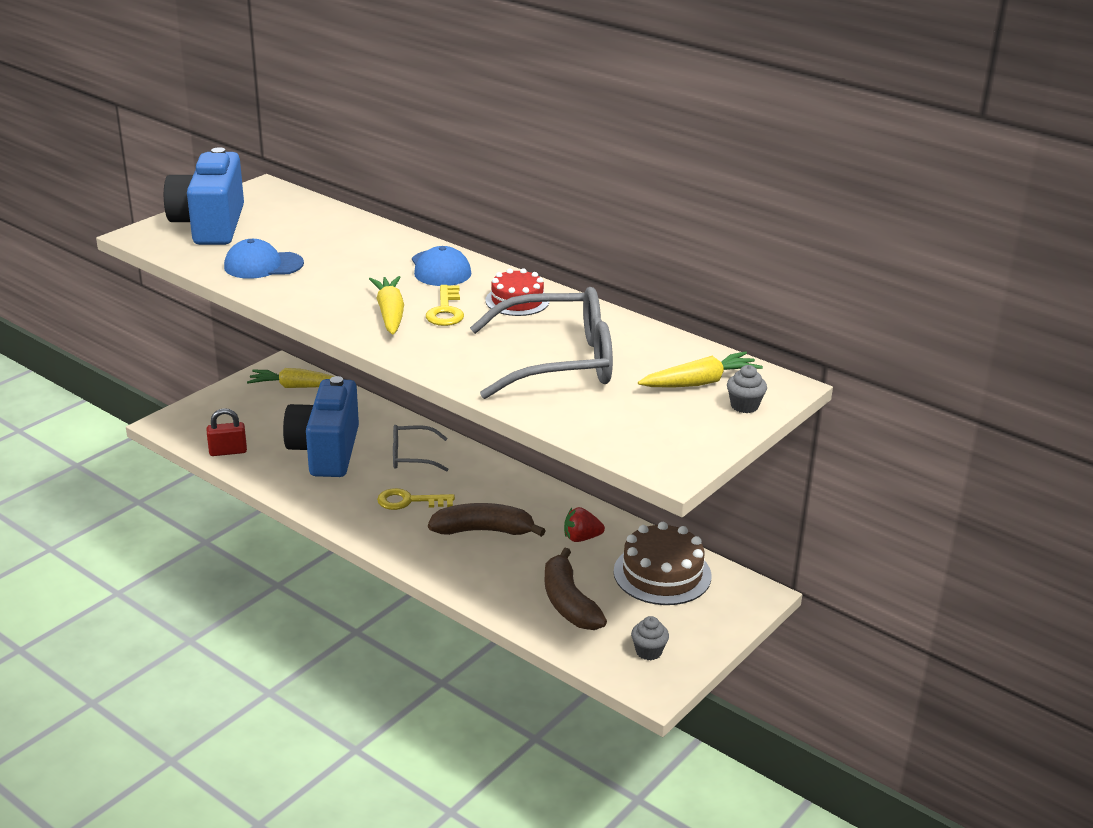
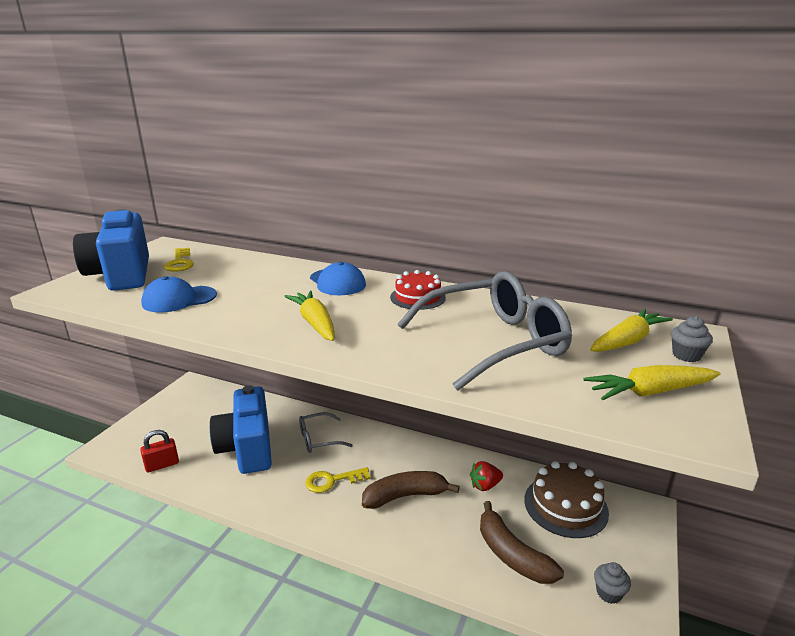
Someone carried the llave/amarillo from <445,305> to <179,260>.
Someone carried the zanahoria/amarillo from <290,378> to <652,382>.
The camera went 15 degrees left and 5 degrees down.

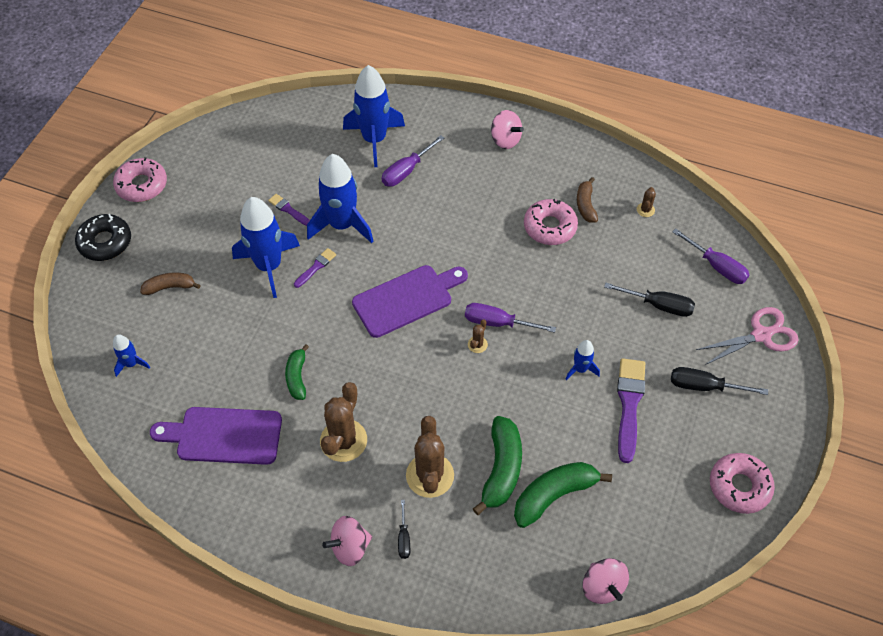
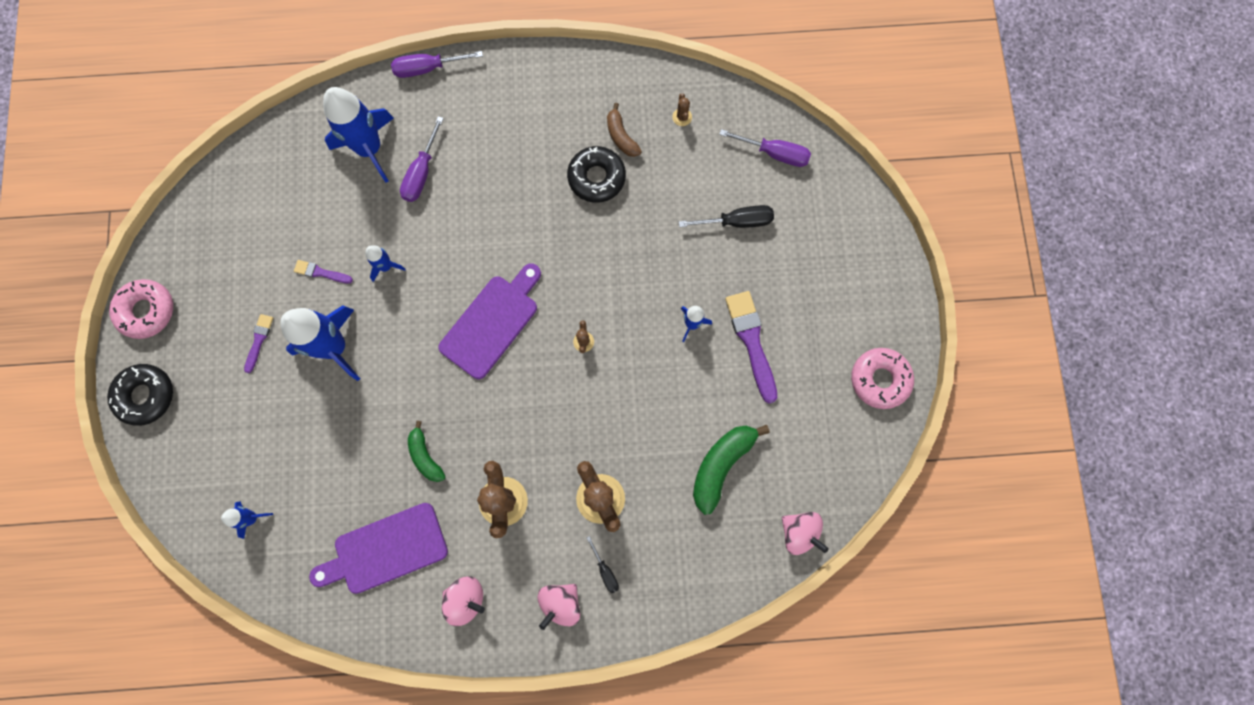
Someone carried the peonza/rosa from <507,129> to <463,601>.
Someone scaled the cohete/azul at <340,198> by 0.48.
Someone repainted the rosquilla/rosa at <551,222>, which became the rosquilla/negro at <596,174>.
Someone carried the pincel/morado from <315,268> to <258,343>.
Someone took away the plátano/marrón at <170,284>.
Someone carried the destornillador/morado from <510,318> to <437,64>.
Someone took away the tijeras/rosa at <747,336>.
Someone took away the destornillador/negro at <719,381>.
Someone took away the plátano/verde at <497,465>.
The camera went 25 degrees left and 20 degrees up.

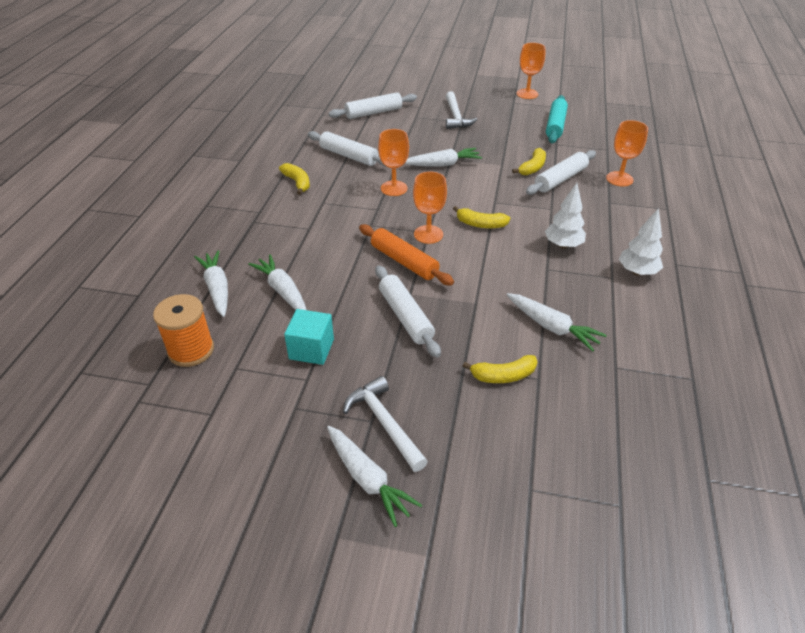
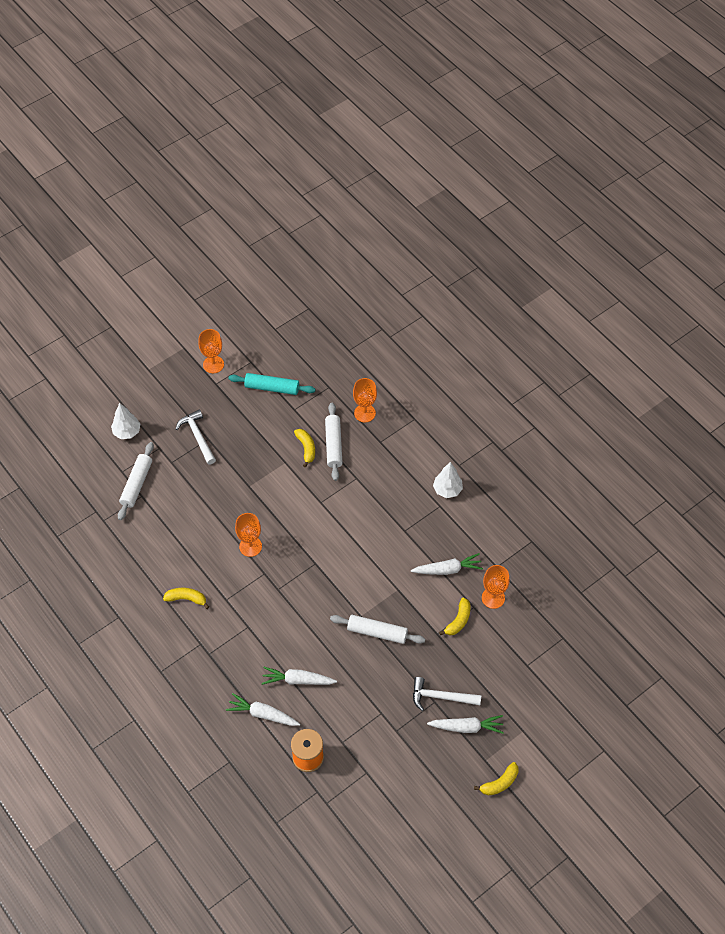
Someone rotated the martillo/blanco at <462,110> by 150 degrees counterclockwise.
Someone rotated the rodillo/turquesa at <557,119> by 45 degrees counterclockwise.
Someone took away the rodillo/blanco at <347,149>.
Someone took away the zanahoria/blanco at <443,157>.
Someone carried the copa/naranja from <430,207> to <496,587>.
Someone carried the árbol/blanco from <565,215> to <125,421>.
Someone carried the plátano/amarillo from <481,217> to <496,779>.
Someone took away the rodillo/naranja at <406,255>.
Someone took away the cubo/turquesa at <309,337>.
The camera went 50 degrees left and 15 degrees up.

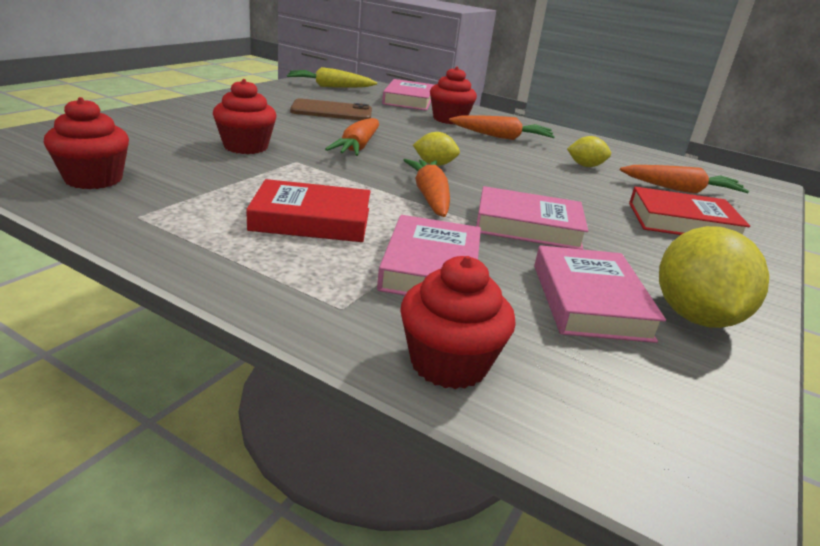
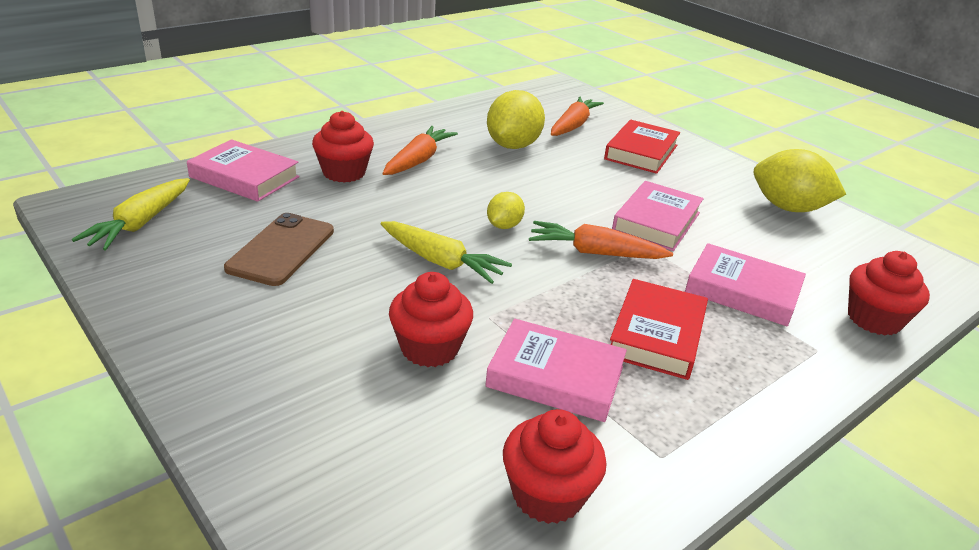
Someone repainted the zanahoria/naranja at <352,137>, which became the zanahoria/amarillo at <446,252>.
Someone scaled the limón/amarillo at <589,151> by 1.87.
Someone carried the libro/rosa from <600,294> to <556,370>.
The camera went 70 degrees left and 5 degrees up.

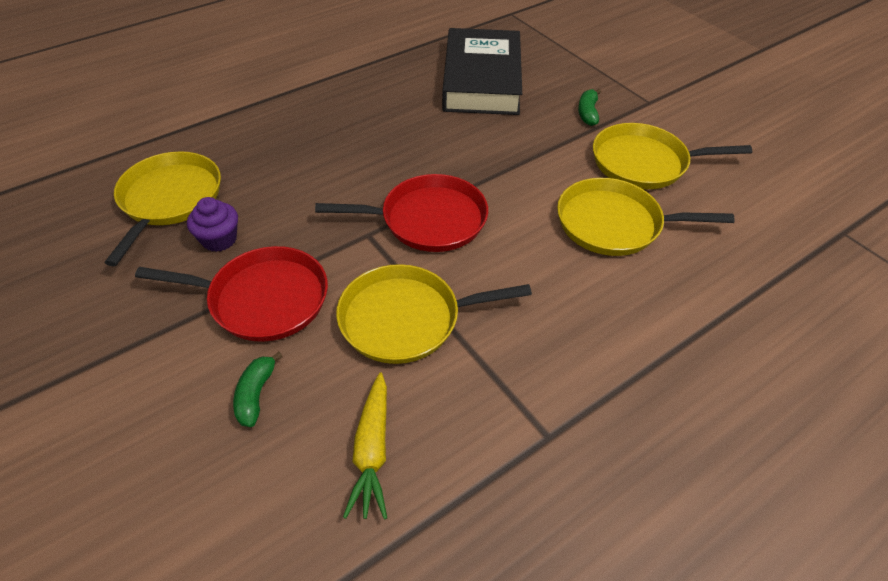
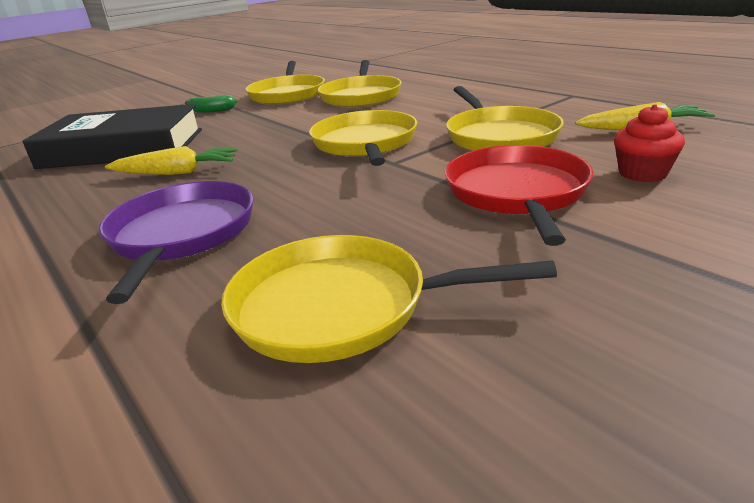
Someone repainted the sartén/rojo at <401,213>, which became the sartén/amarillo at <363,138>.
Someone took away the magdalena/morado at <212,224>.
Someone swapped the plátano/verde at <258,389> for the magdalena/rojo at <649,143>.
Someone put down the zanahoria/amarillo at <171,160>.
Someone put down the sartén/morado at <176,242>.
The camera went 90 degrees left and 20 degrees down.

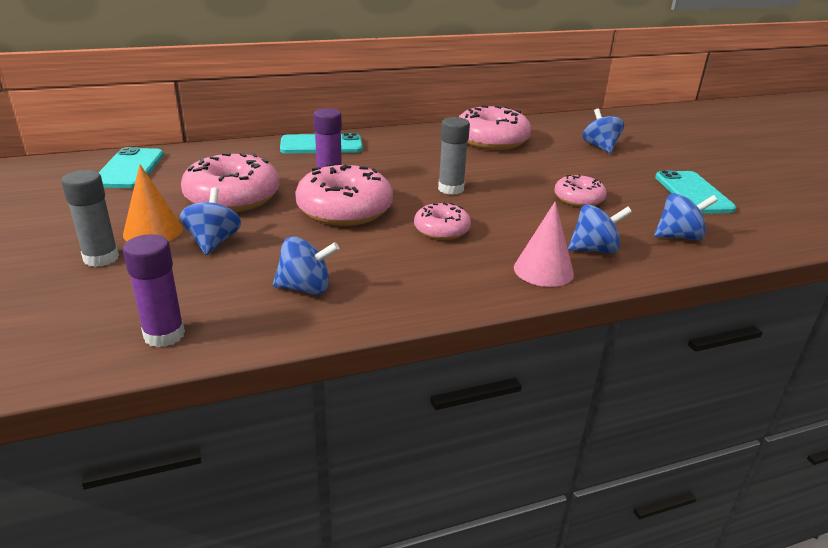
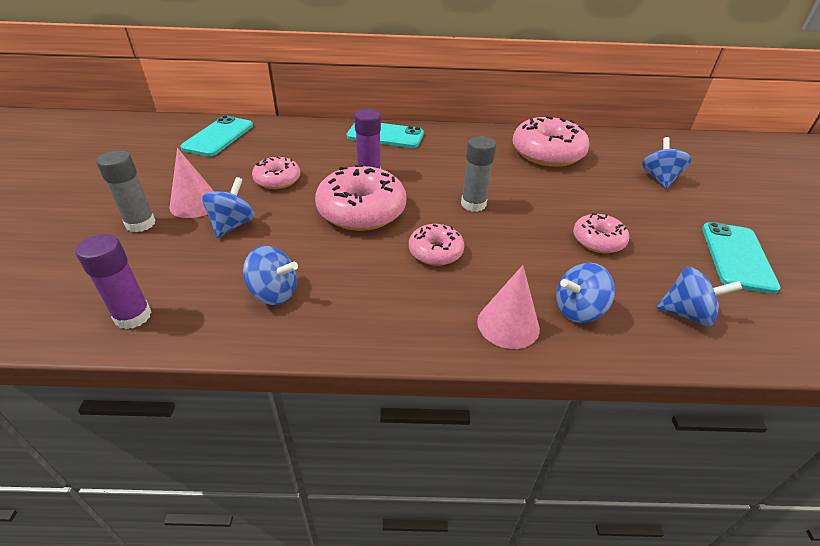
Someone scaled the rosquilla/rosa at <230,182> by 0.56.
Someone repainted the cono/naranja at <153,202>, which became the cono/rosa at <191,183>.
Someone rotated the peonza/azul at <600,229> by 150 degrees clockwise.
The camera went 20 degrees right and 10 degrees up.

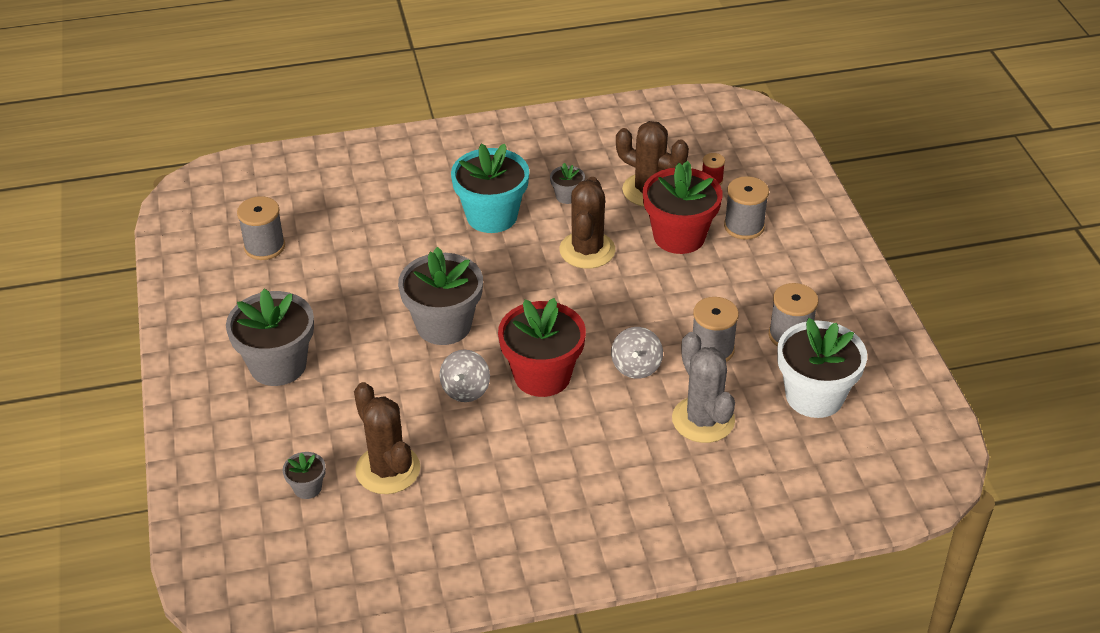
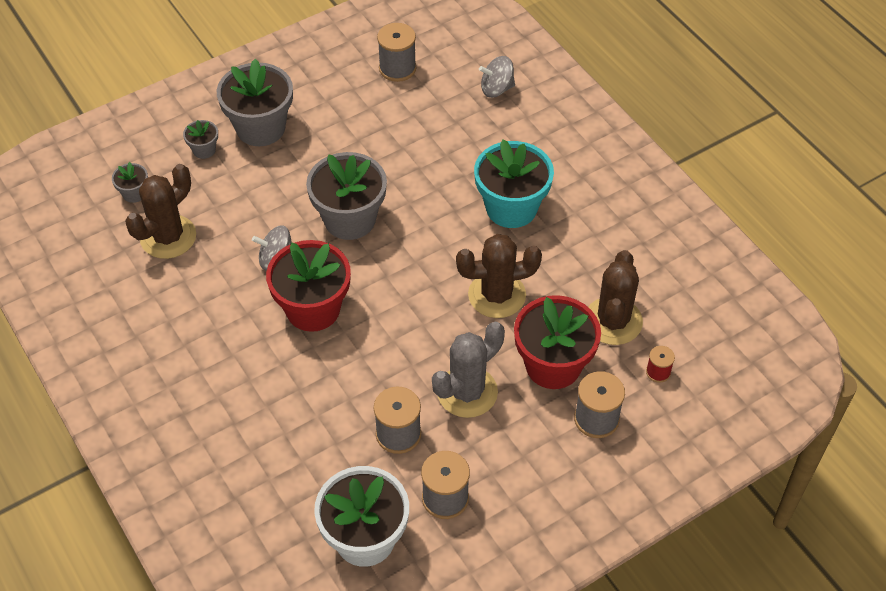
Someone carried the maceta/gris from <567,183> to <200,139>.
Someone carried the peonza/gris from <637,353> to <497,77>.
Someone carried the cactus/gris from <703,387> to <468,370>.
The camera went 70 degrees right and 10 degrees up.

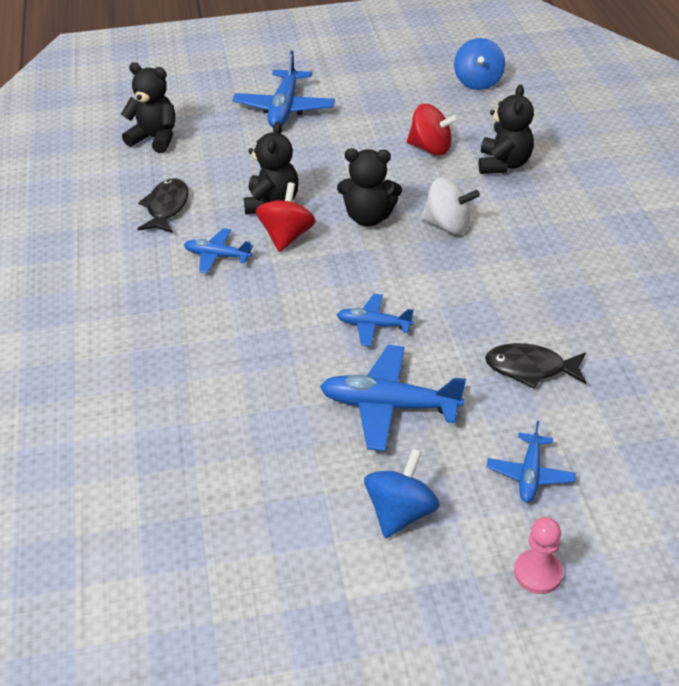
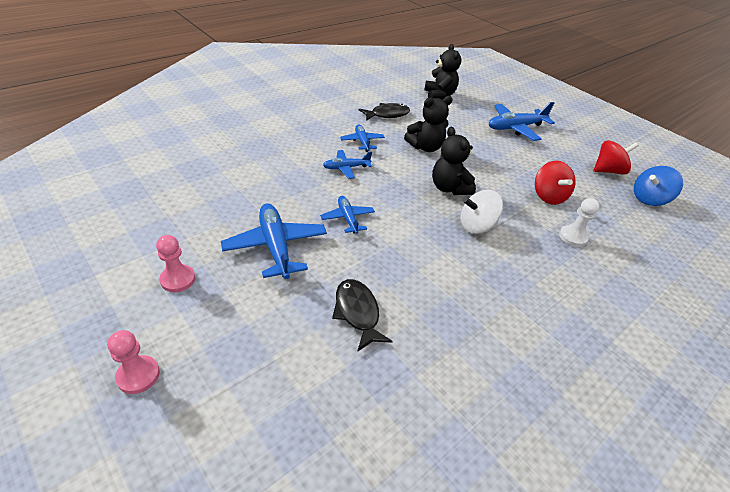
Someone swapped the osito/negro at <506,129> for the peón/blanco at <579,222>.
Someone rotated the peonza/blanco at <450,205> by 90 degrees clockwise.
Someone carried the peonza/rojo from <286,217> to <616,157>.
Someone carried the avión/azul from <531,462> to <347,164>.
Someone swapped the peonza/azul at <402,493> for the peón/rosa at <175,263>.
The camera went 55 degrees right and 0 degrees up.

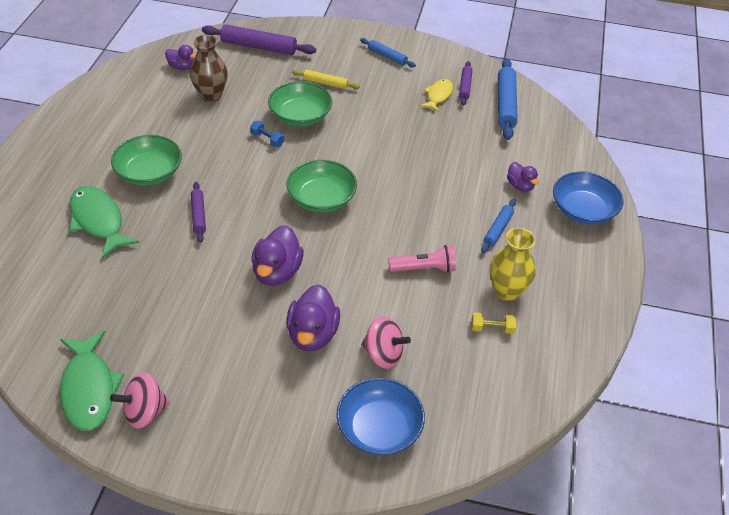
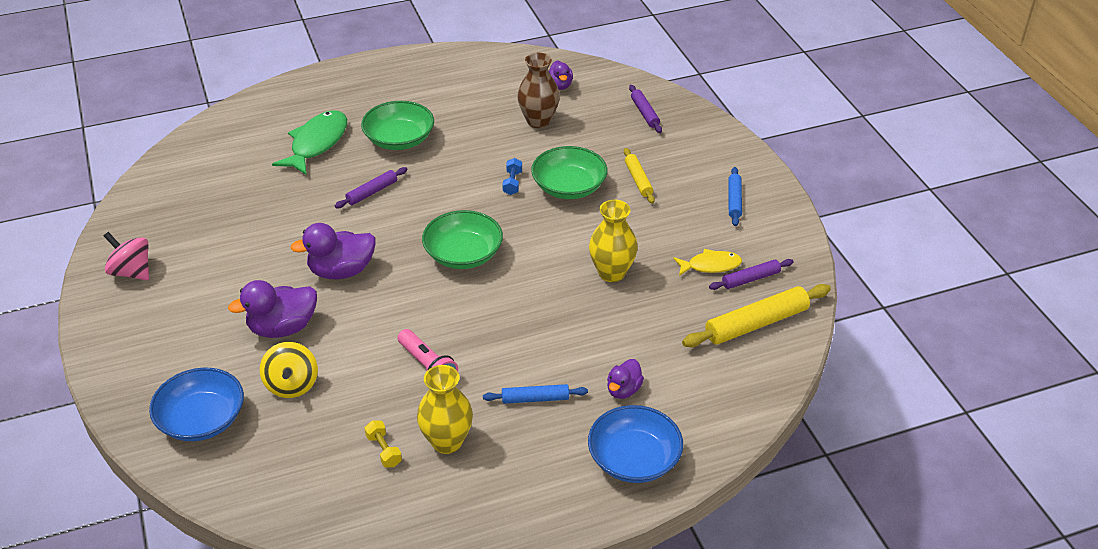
Someone scaled the rodillo/morado at <259,39> by 0.57.
Someone repainted the rodillo/azul at <508,99>, which became the rodillo/amarillo at <756,315>.
Someone repainted the peonza/rosa at <386,342>, which became the peonza/amarillo at <289,370>.
Someone took away the pez/verde at <92,381>.
Someone put down the florero/amarillo at <613,241>.
The camera went 60 degrees right and 5 degrees down.

